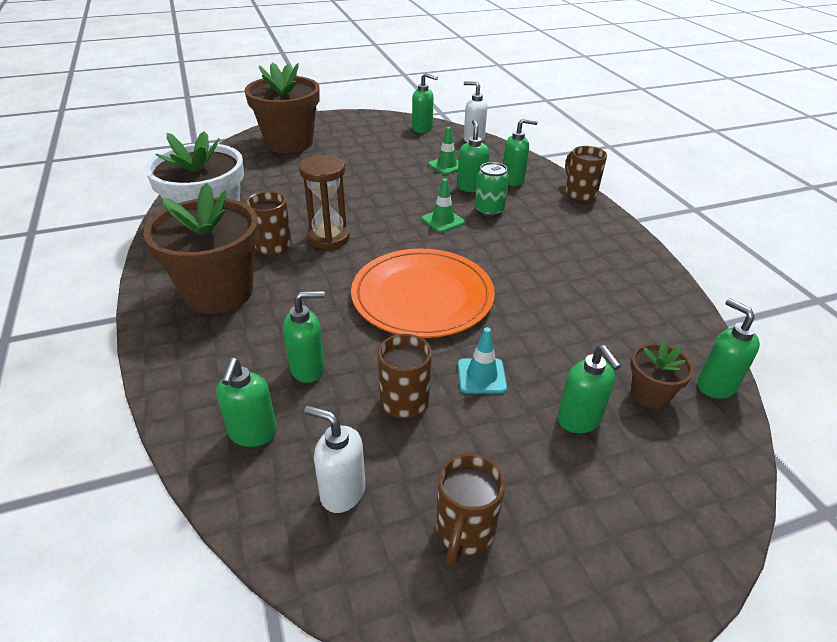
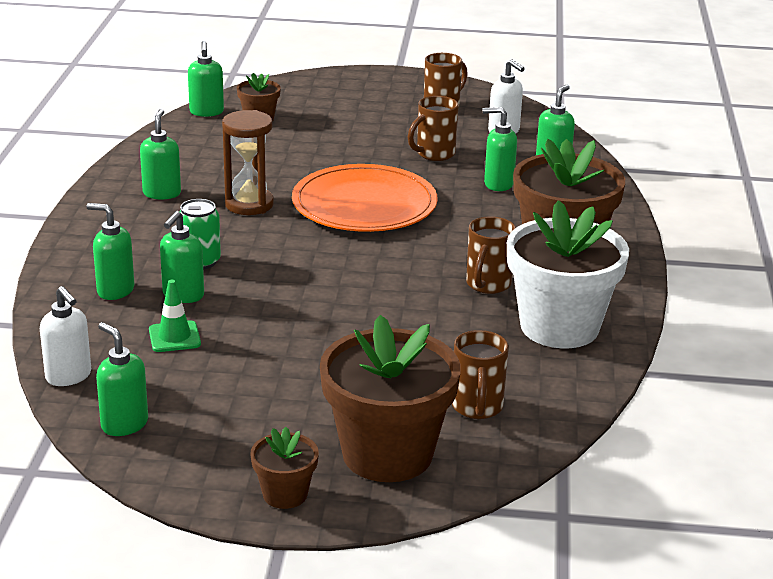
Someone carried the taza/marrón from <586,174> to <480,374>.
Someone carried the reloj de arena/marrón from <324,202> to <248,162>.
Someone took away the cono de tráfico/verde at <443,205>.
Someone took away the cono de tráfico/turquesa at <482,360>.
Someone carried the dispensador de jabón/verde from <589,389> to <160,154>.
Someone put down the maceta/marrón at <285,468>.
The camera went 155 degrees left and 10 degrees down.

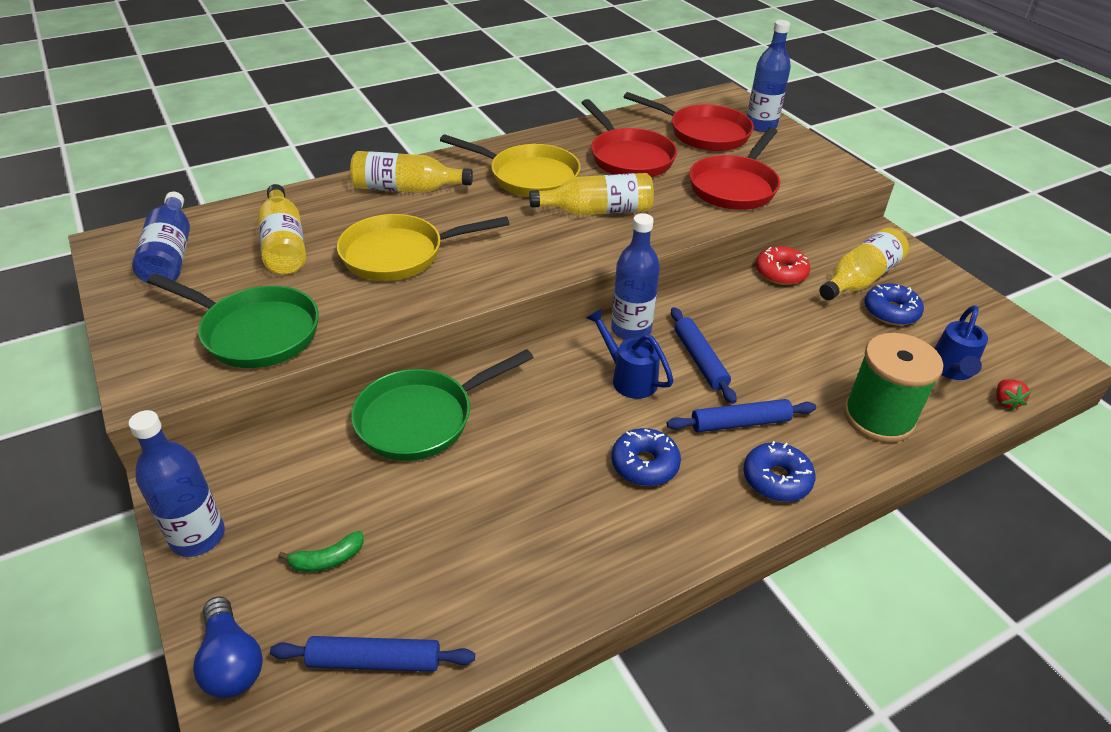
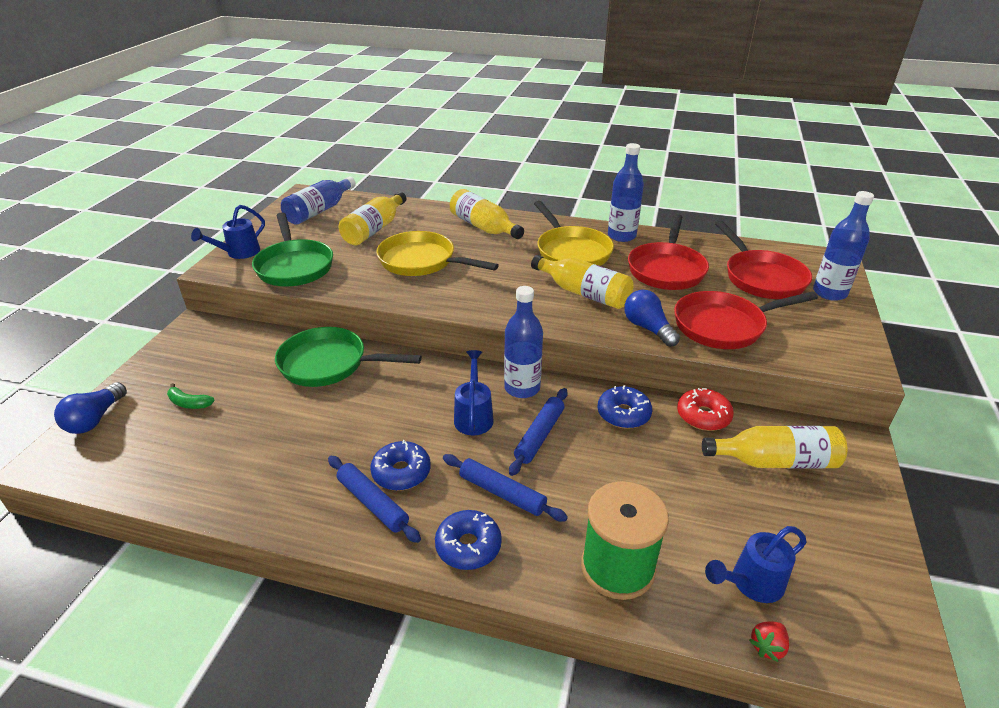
Someone carried the rosquilla/azul from <894,304> to <625,407>.
Someone carried the botella/azul from <176,483> to <626,192>.
Someone carried the rodillo/azul from <372,654> to <374,499>.
Someone put down the regadera/azul at <228,232>.
Someone put down the bombilla/azul at <652,318>.
The camera went 45 degrees right and 5 degrees down.

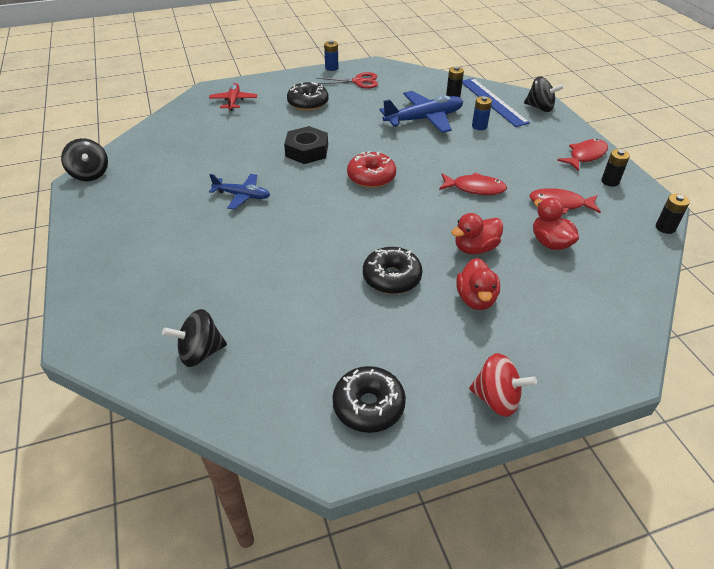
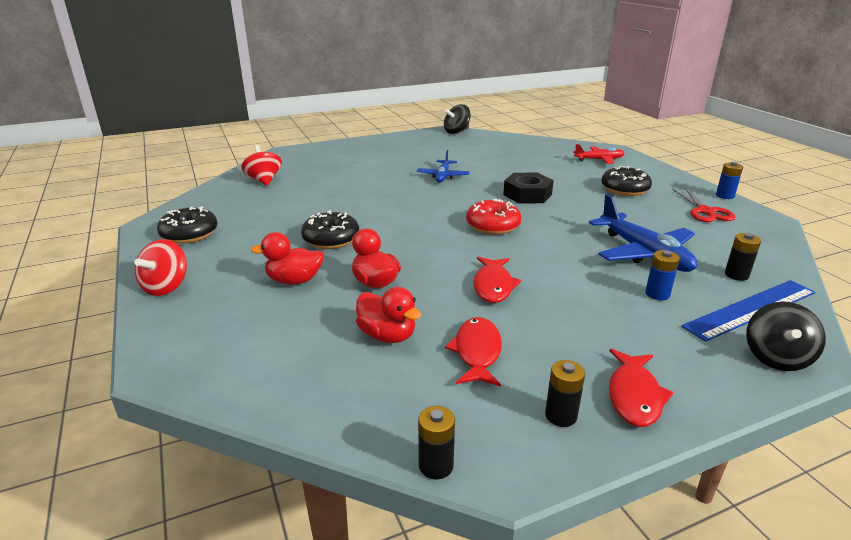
Someone rotated the pez/rojo at <582,155> by 60 degrees clockwise.
Someone rotated the pato/rojo at <556,223> by 75 degrees clockwise.
Someone repainted the peonza/negro at <194,338>, which became the peonza/rojo at <261,165>.
The camera went 85 degrees right and 15 degrees down.

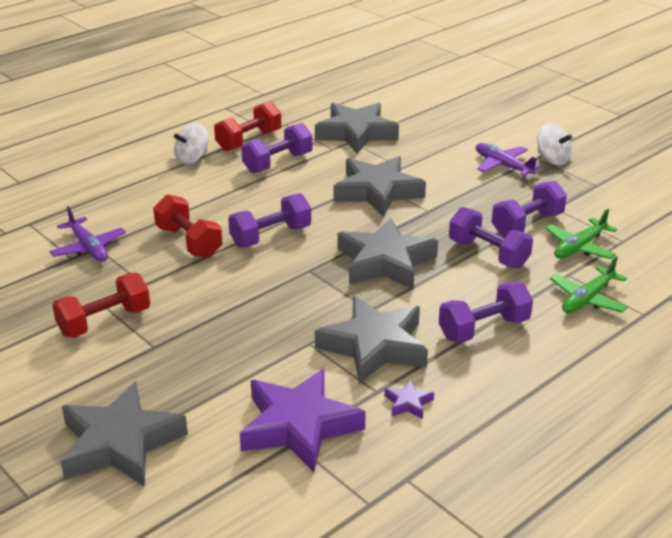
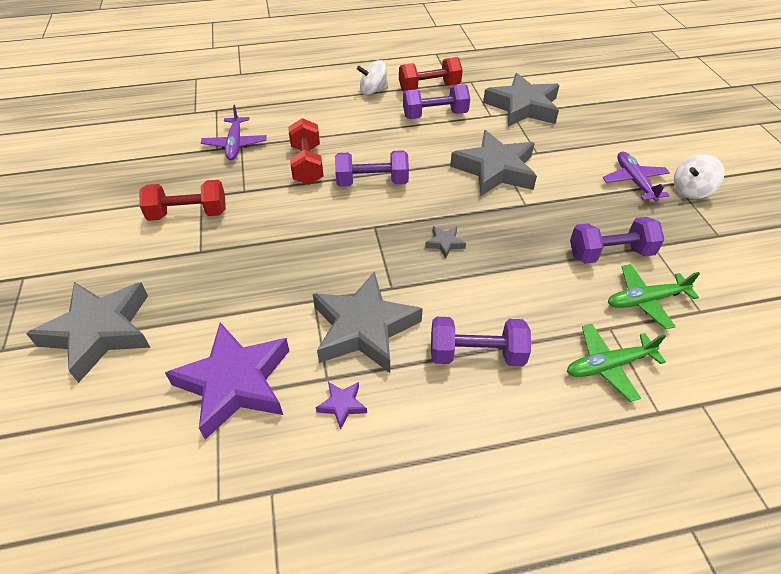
Someone rotated the peonza/blanco at <555,144> by 75 degrees clockwise.
Someone took away the mancuerna/morado at <491,237>.
Someone scaled the estrella/gris at <387,253> by 0.41.
The camera went 30 degrees right and 15 degrees up.

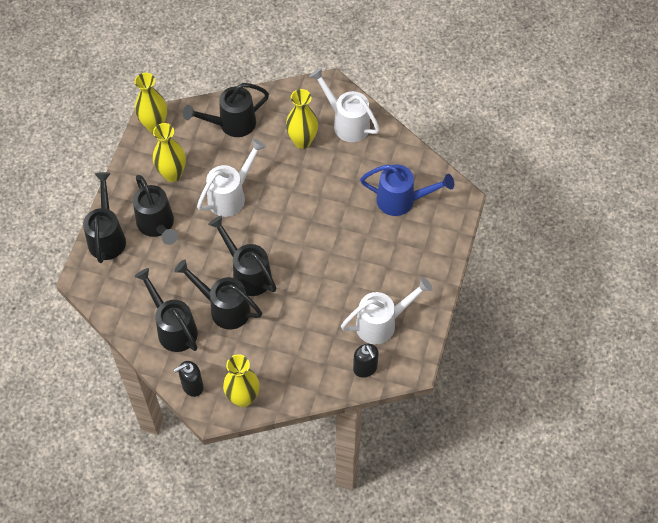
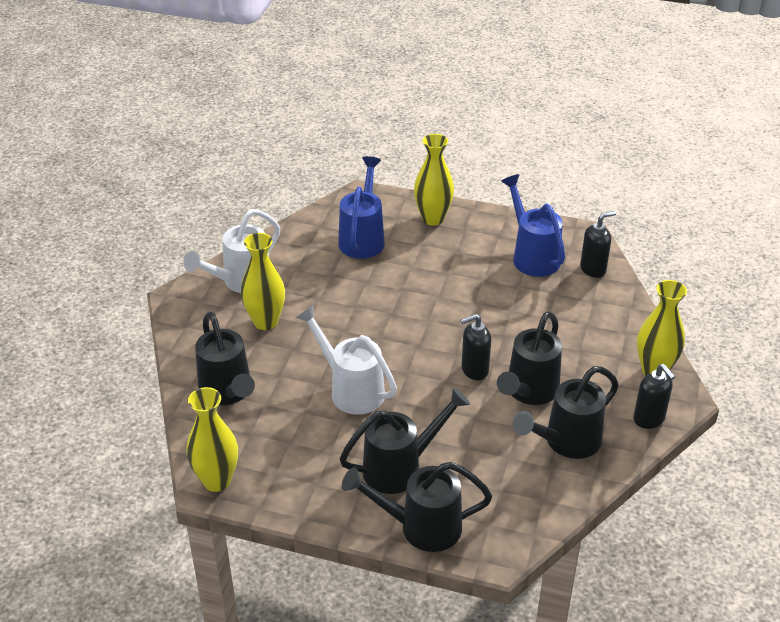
Someone carried the florero/amarillo from <169,152> to <434,180>.
Someone swapped the regadera/negro at <242,256> for the dispensador de jabón/negro at <476,347>.
Someone repainted the regadera/blanco at <387,310>, which became the regadera/azul at <533,225>.
The camera went 90 degrees left and 20 degrees down.

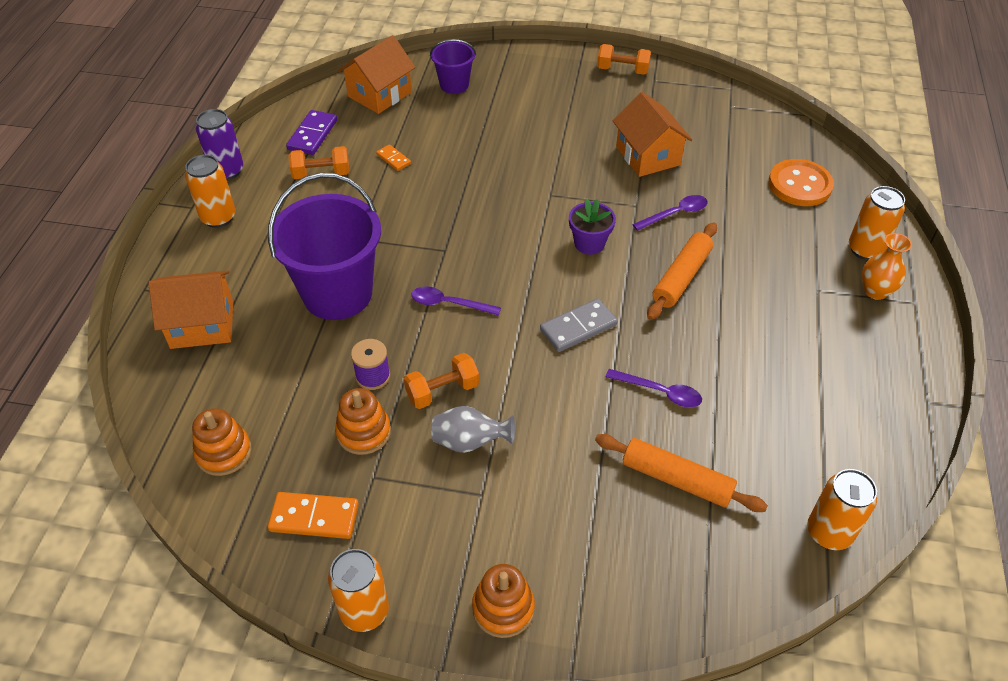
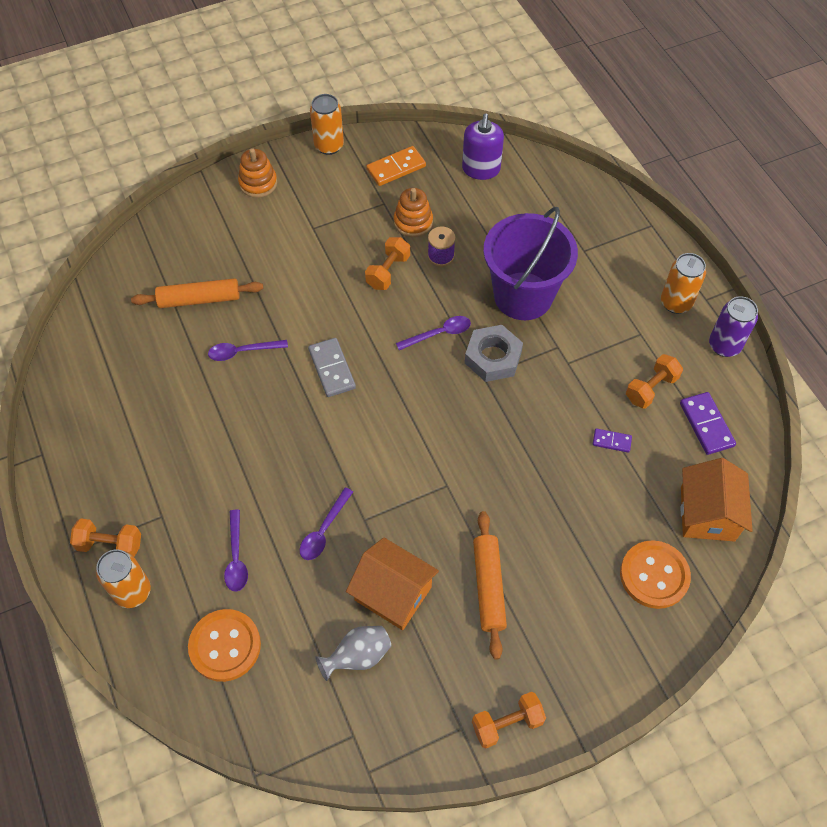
Someone swapped the balde/morado at <453,66> for the botón/naranja at <655,574>.
Someone repainted the ficha de dominó/naranja at <393,157>, which became the ficha de dominó/morado at <612,440>.
Someone took away the maceta/morado at <592,227>.
Someone carried the rodillo/naranja from <682,271> to <490,585>.
Someone swapped the florero/naranja at <887,266> for the mancuerna/naranja at <105,537>.
Someone took away the casa/naranja at <190,310>.
Someone rotated the ficha de dominó/gris at <579,325> by 45 degrees counterclockwise.
Someone carried the florero/gris from <473,429> to <353,653>.
Someone swapped the juguete apilable/naranja at <222,442> for the dispensador de jabón/morado at <483,146>.
Someone took away the lata/naranja at <842,509>.
Someone put down the tuerca/gris at <494,353>.
Someone put down the cuchara/morado at <236,550>.
The camera went 145 degrees right and 10 degrees up.

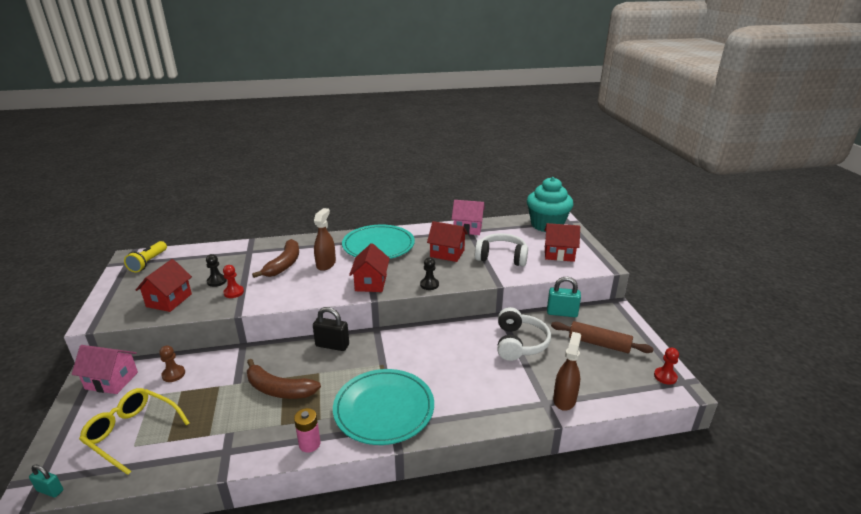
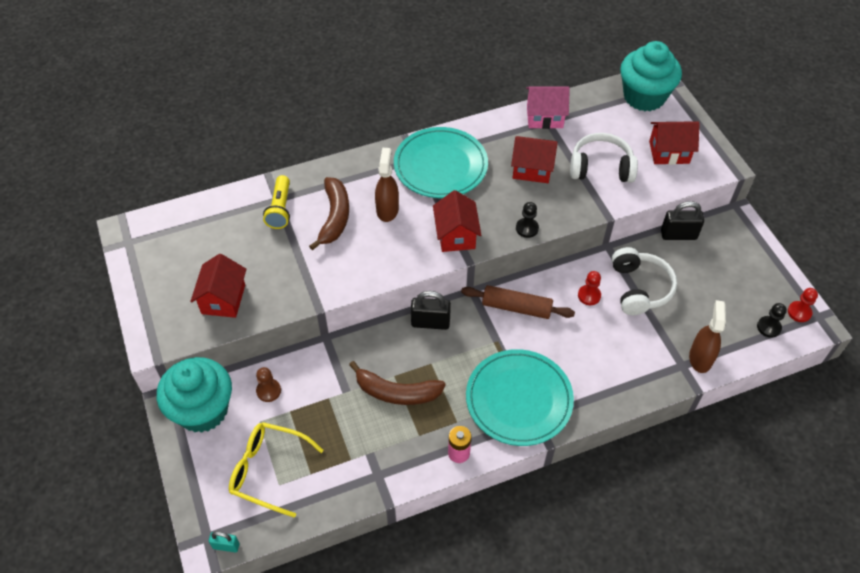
Someone carried the lámpara de mano/amarillo from <145,256> to <276,202>.
Someone carried the peón/negro from <216,270> to <772,320>.
Someone carried the peón/rojo from <233,281> to <589,288>.
Someone repainted the candado/turquesa at <564,297>, which became the candado/negro at <682,220>.
Someone carried the rodillo/marrón from <602,337> to <518,302>.
Someone swapped the casa/rosa at <105,369> for the magdalena/turquesa at <194,395>.
The camera went 10 degrees left and 25 degrees up.

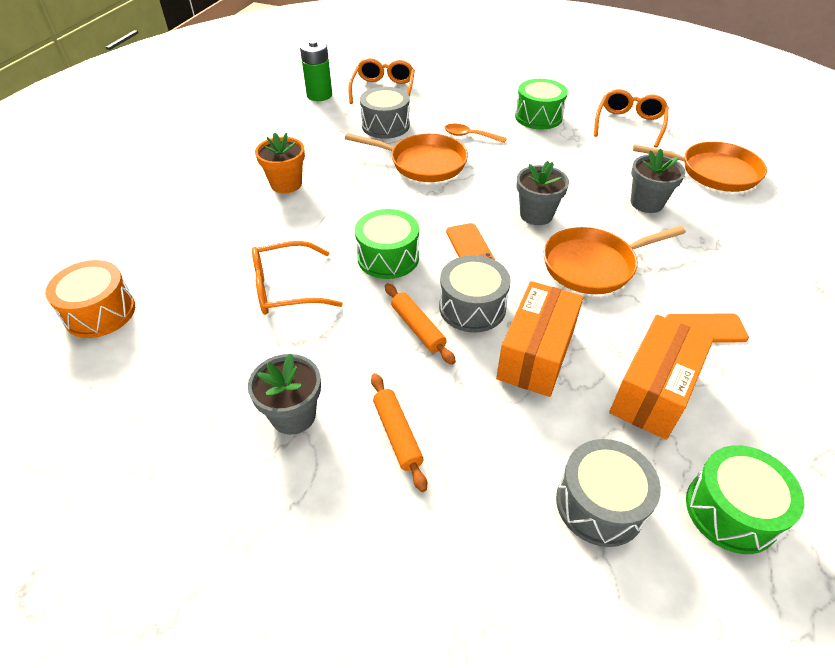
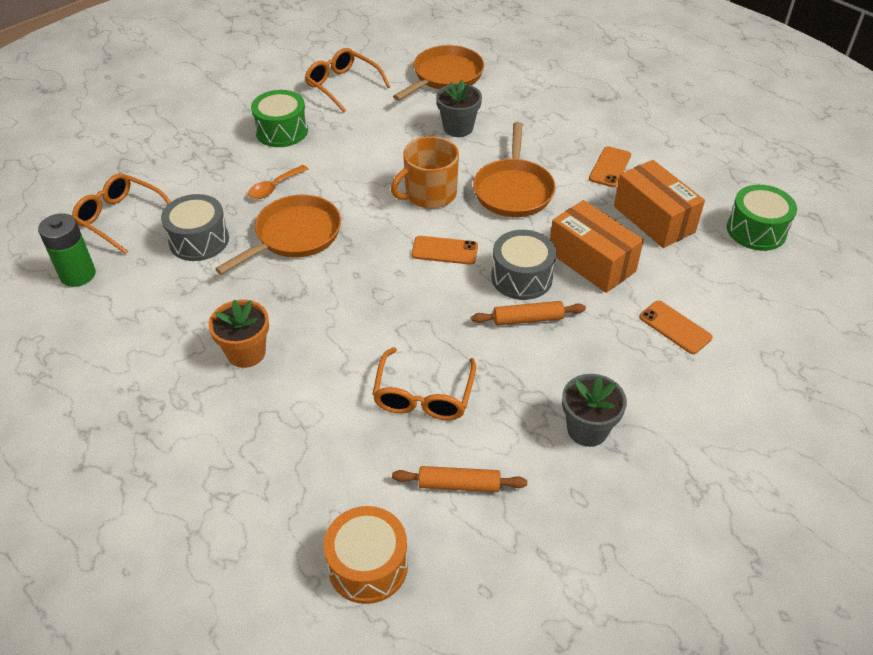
Someone swapped the maceta/gris at <543,193> for the taza/naranja at <425,172>.
Someone took away the tambor/verde at <387,244>.
Someone carried the rodillo/naranja from <399,432> to <459,479>.
Someone took away the tambor/gris at <608,493>.
Someone put down the móvil/naranja at <675,327>.
The camera went 65 degrees left and 0 degrees up.

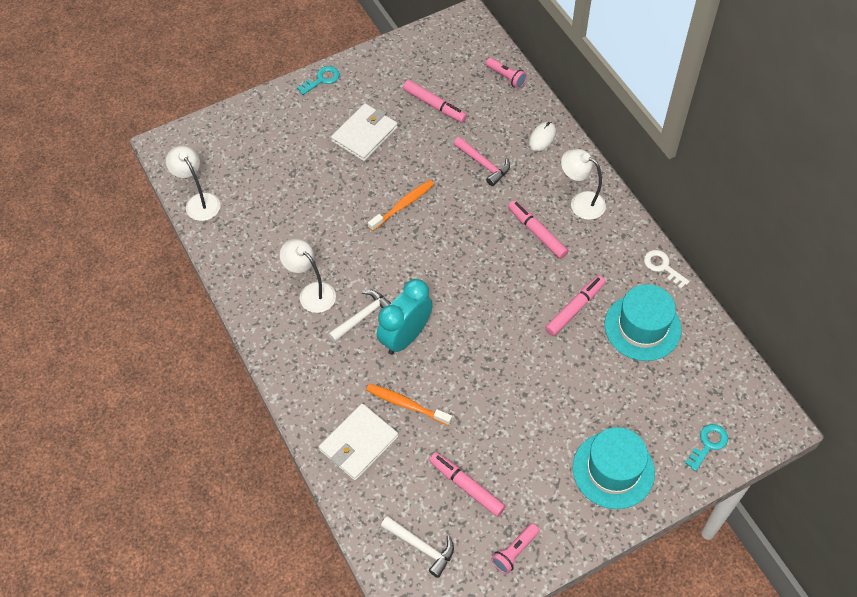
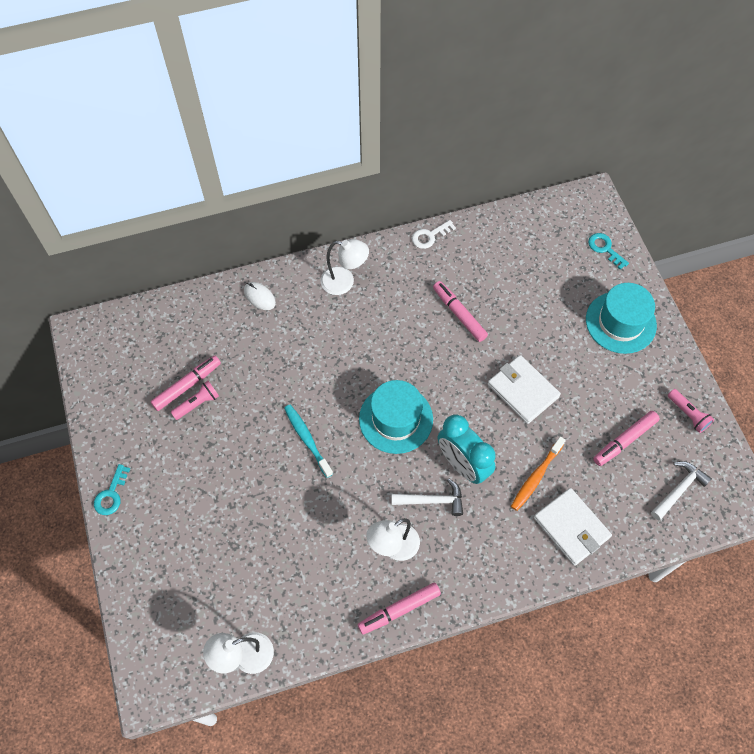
Someone carried the lámpara de mano/rosa from <506,73> to <195,400>.
Someone rotated the llave/turquesa at <318,80> by 135 degrees counterclockwise.
Someone carried the cartera/blanco from <364,132> to <524,389>.
Someone took away the martillo/rosa at <482,161>.
Someone rotated the lámpara/blanco at <583,184> by 120 degrees counterclockwise.
Someone repainted the cepillo de dientes/naranja at <401,205>, which became the cepillo de dientes/turquesa at <308,441>.
Someone carried the rotulador/rosa from <538,229> to <399,608>.
Someone carried the sombrero/turquesa from <643,322> to <396,417>.
Someone rotated the martillo/blanco at <359,316> by 120 degrees clockwise.
The camera went 80 degrees left and 5 degrees up.

